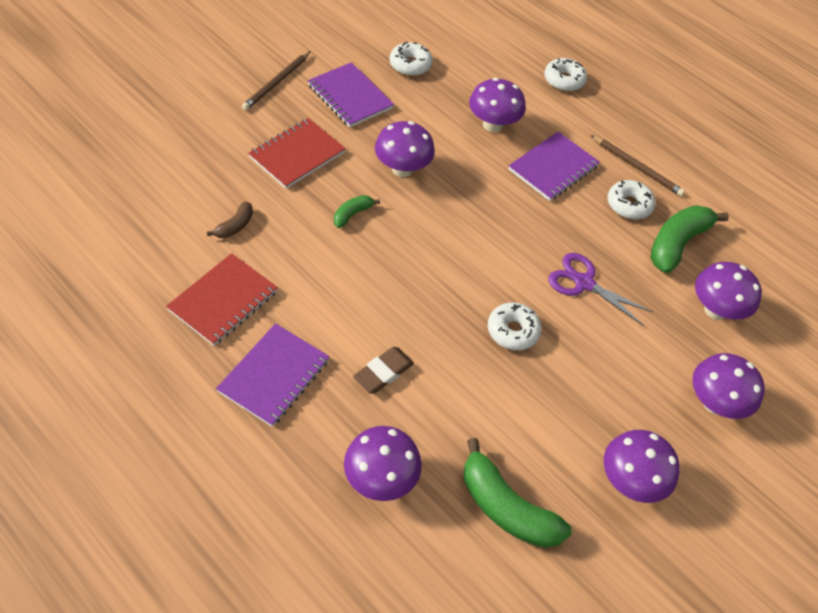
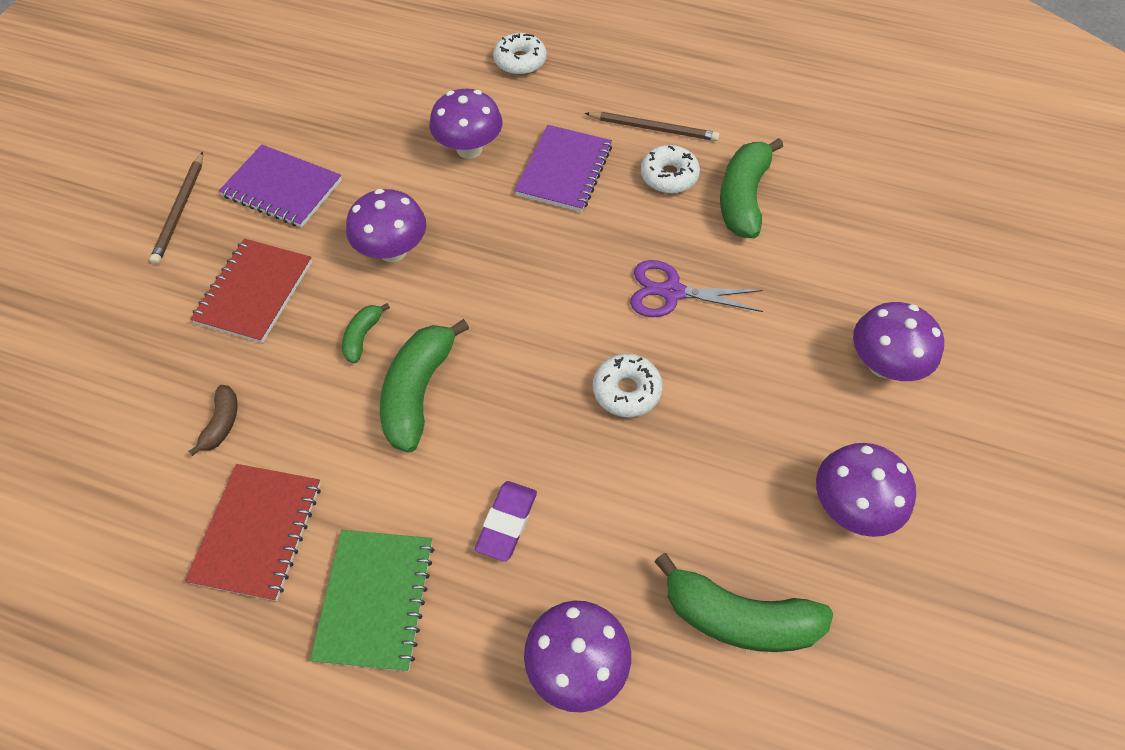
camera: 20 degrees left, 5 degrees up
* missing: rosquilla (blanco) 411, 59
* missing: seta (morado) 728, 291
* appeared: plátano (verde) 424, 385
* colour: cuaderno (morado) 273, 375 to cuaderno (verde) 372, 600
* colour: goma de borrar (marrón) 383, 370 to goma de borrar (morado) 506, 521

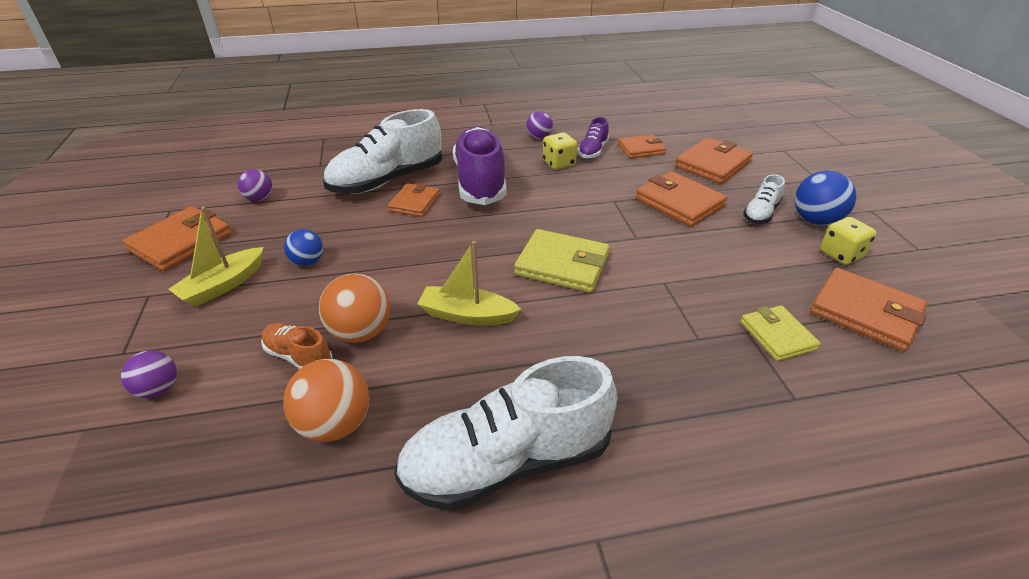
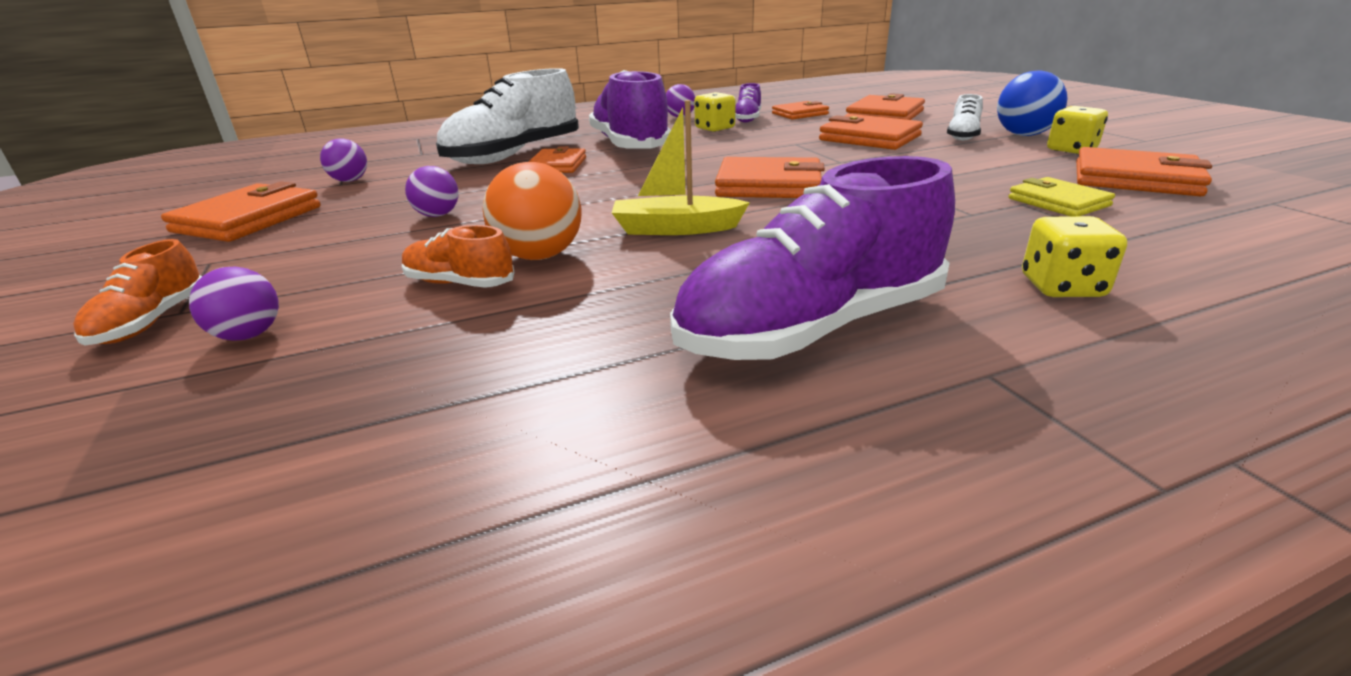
camera: 10 degrees left, 10 degrees down
* missing: barco (amarillo) 216, 257
* missing: pelota (naranja) 326, 400
* appeared: zapato (naranja) 137, 292
* appeared: dado (amarillo) 1074, 256
* colour: pelota (azul) 303, 247 to pelota (morado) 431, 191
* colour: zapato (blanco) 506, 433 to zapato (morado) 812, 258
* colour: cartera (amarillo) 562, 261 to cartera (naranja) 770, 177

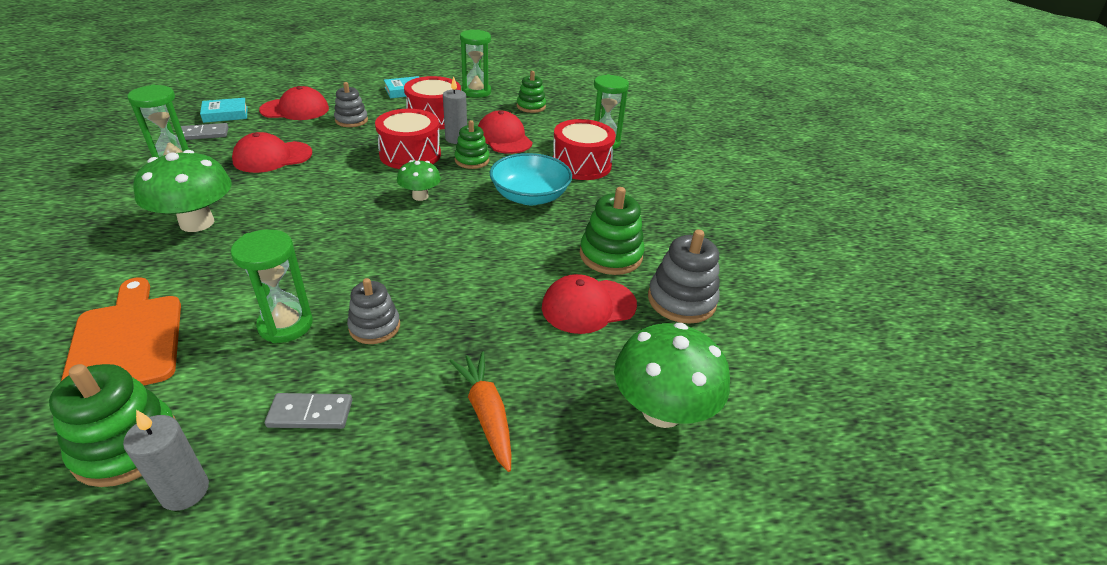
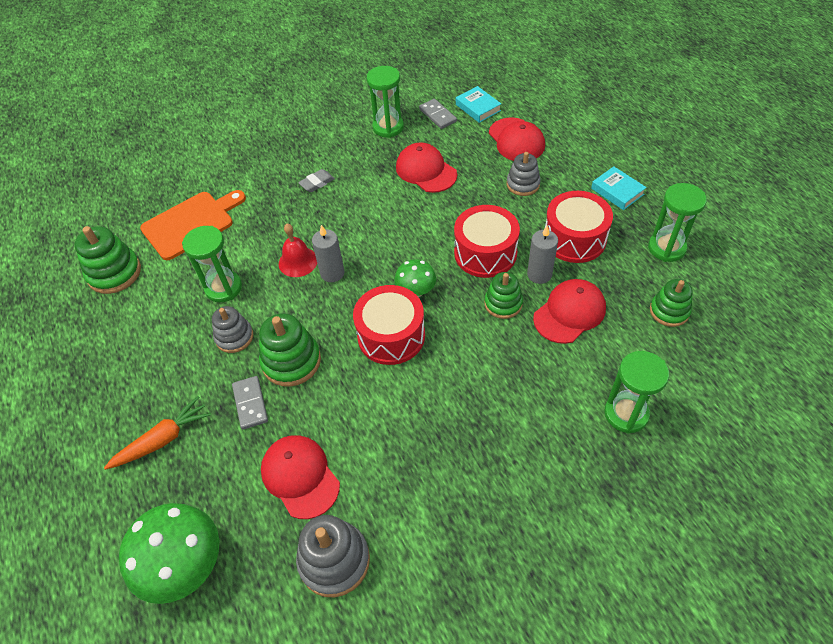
camera: 80 degrees right, 15 degrees up
* missing: cuenco (turquesa) 531, 179
* appeared: campana (rojo) 298, 250
* relocated: vela (gris) 166, 460 to 328, 253
* relocated: ficha de dominó (gris) 308, 411 to 250, 403
* relocated: tambor (rojo) 584, 149 to 389, 325
* relocated: juguete apilable (verde) 612, 231 to 290, 350
* exchanged: seta (verde) 183, 191 to goma de borrar (gris) 316, 180

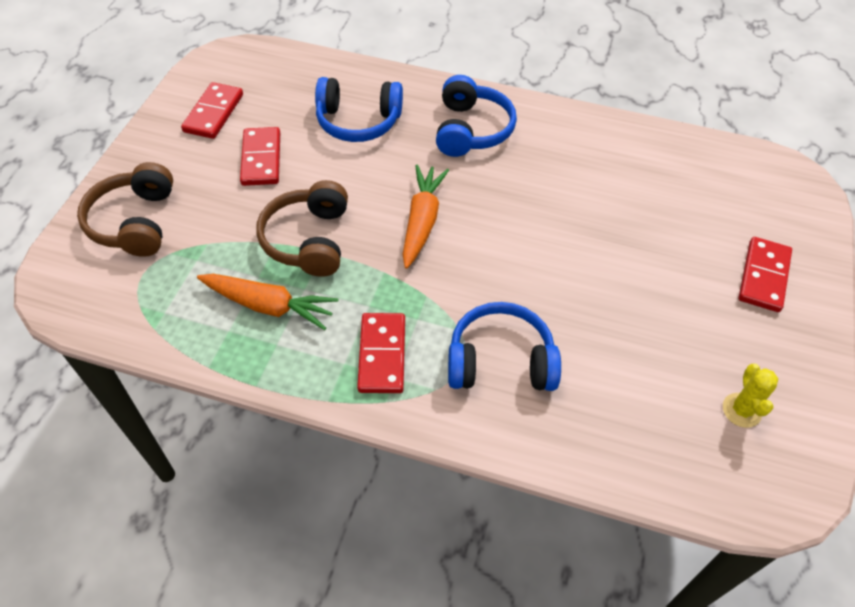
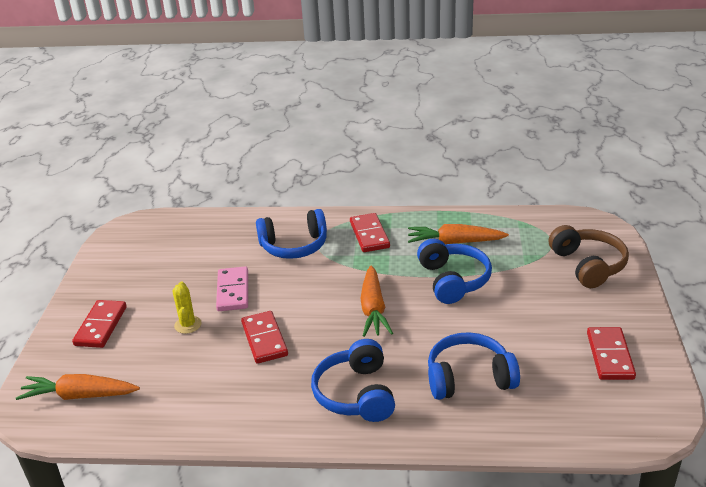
camera: 170 degrees right, 20 degrees down
* appeared: zanahoria (naranja) 78, 387
* appeared: ficha de dominó (rosa) 232, 288
* relocated: ficha de dominó (rojo) 260, 156 to 264, 337
* relocated: cactus (amarillo) 750, 396 to 187, 307
* colour: auriculares (marrón) 302, 228 to auriculares (azul) 454, 271

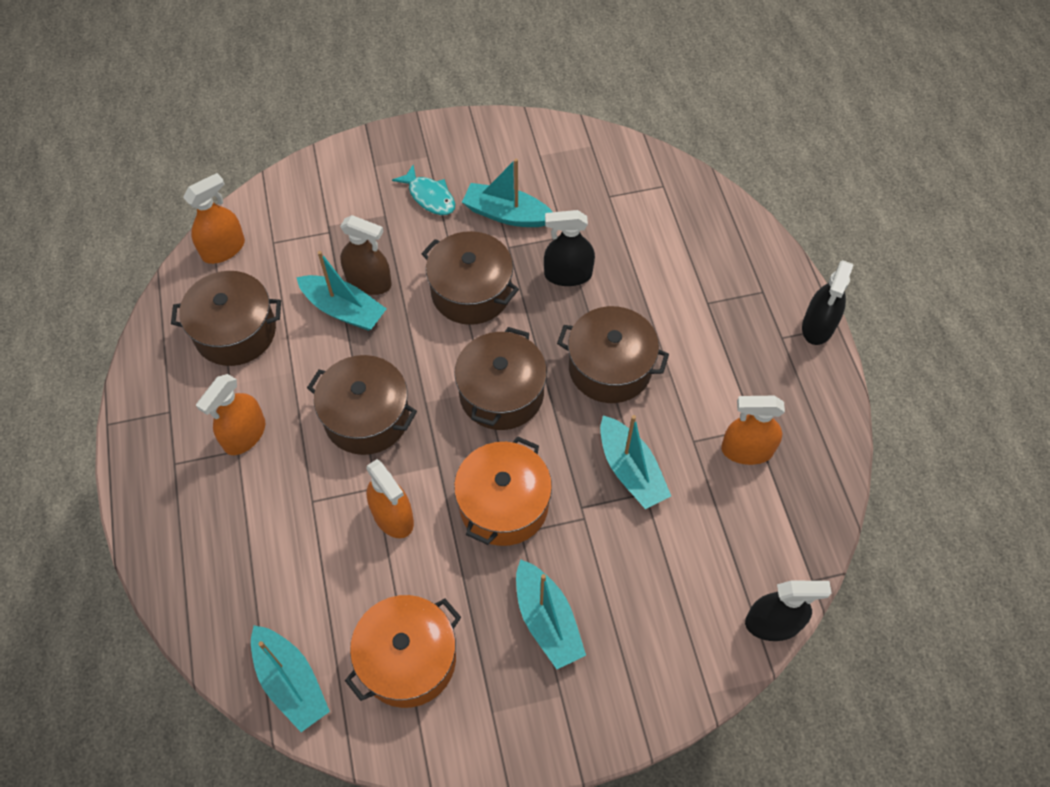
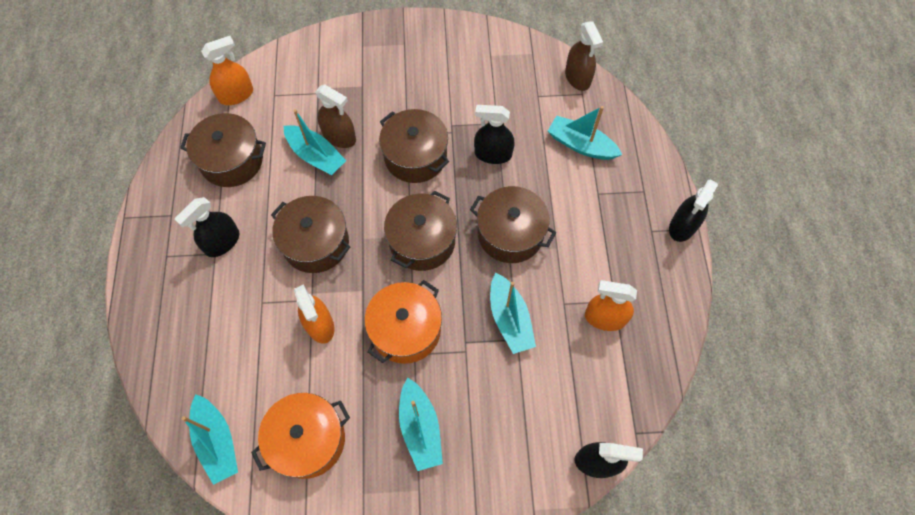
camera: 10 degrees right, 5 degrees up
* missing: pez (turquesa) 423, 190
* appeared: pulverizador (marrón) 584, 56
* relocated: barco (turquesa) 507, 193 to 585, 133
* colour: pulverizador (naranja) 230, 414 to pulverizador (negro) 207, 227

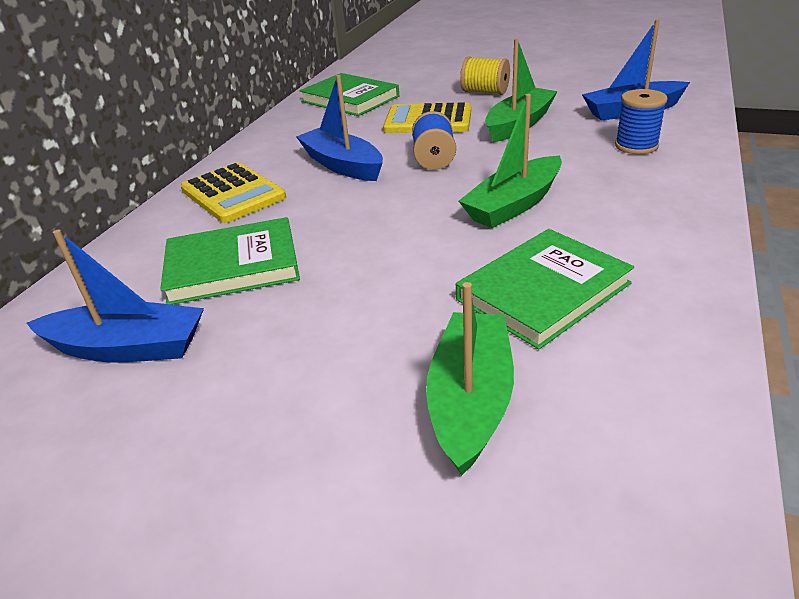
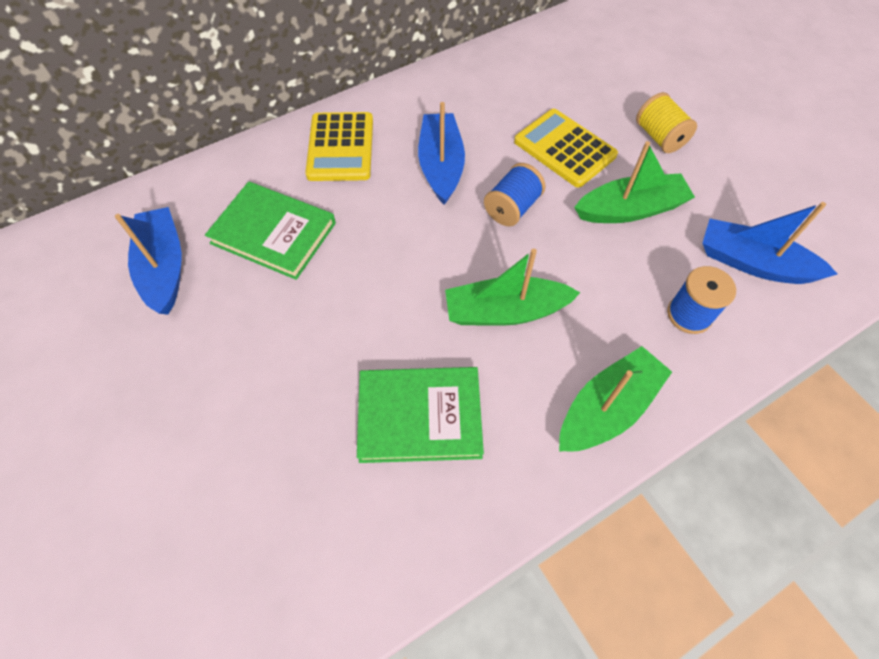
camera: 35 degrees right, 25 degrees up
* missing: libro (verde) 349, 94
* relocated: barco (verde) 470, 379 to 615, 399
* spun: barco (azul) 115, 295 = 148, 261 150 degrees counterclockwise

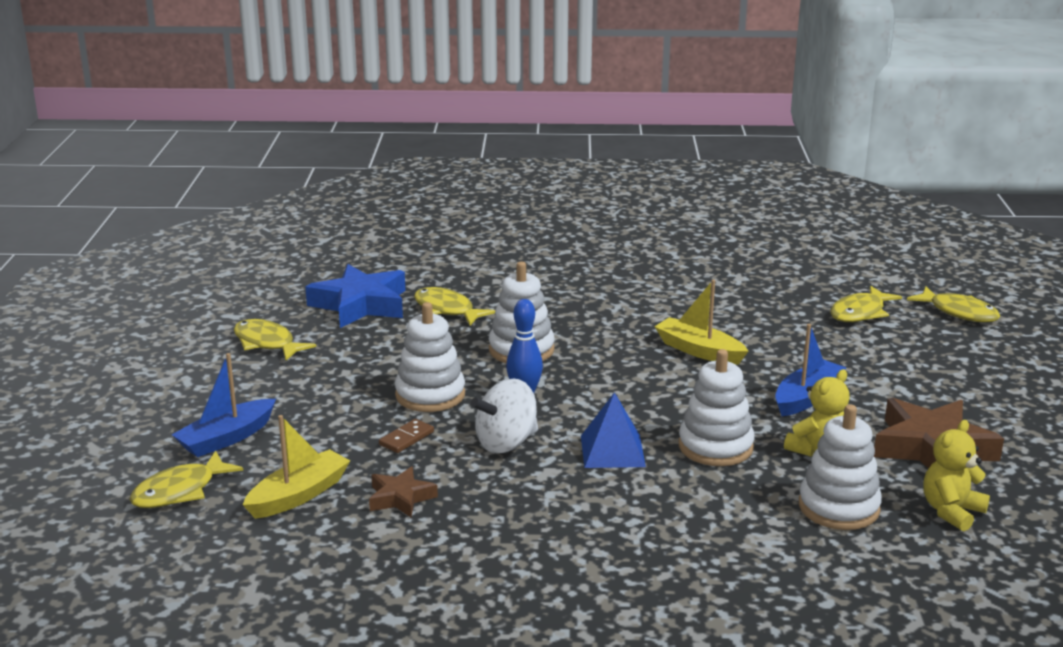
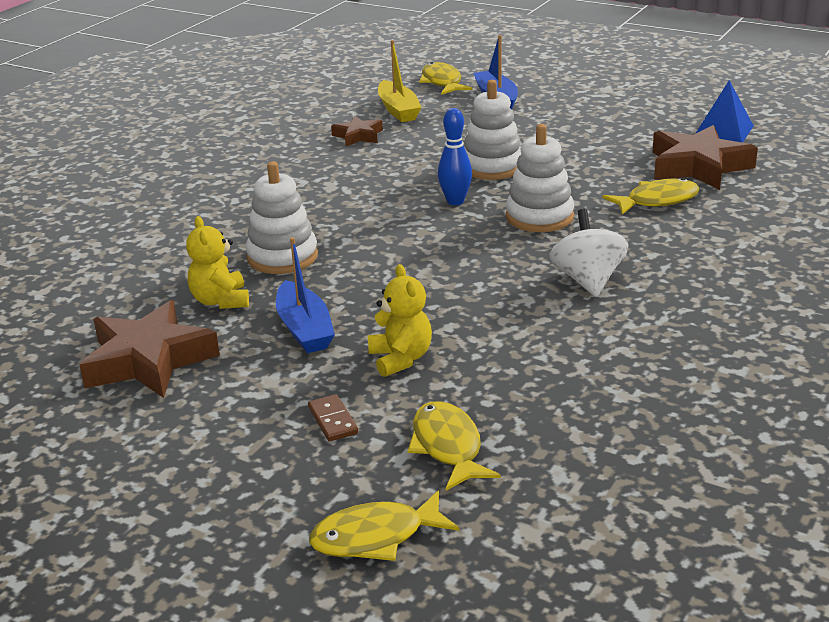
camera: 120 degrees right, 5 degrees up
* missing: pez (amarillo) 275, 339
* missing: barco (amarillo) 701, 322
* missing: juguete apilable (blanco) 840, 467
* relocated: ficha de dominó (marrón) 406, 436 to 333, 418
* relocated: peonza (blanco) 504, 415 to 589, 253
* relocated: pirámide (azul) 613, 430 to 724, 111
* relocated: osito (amarillo) 956, 475 to 400, 320
* colour: estrella (azul) 355, 296 to estrella (marrón) 705, 157

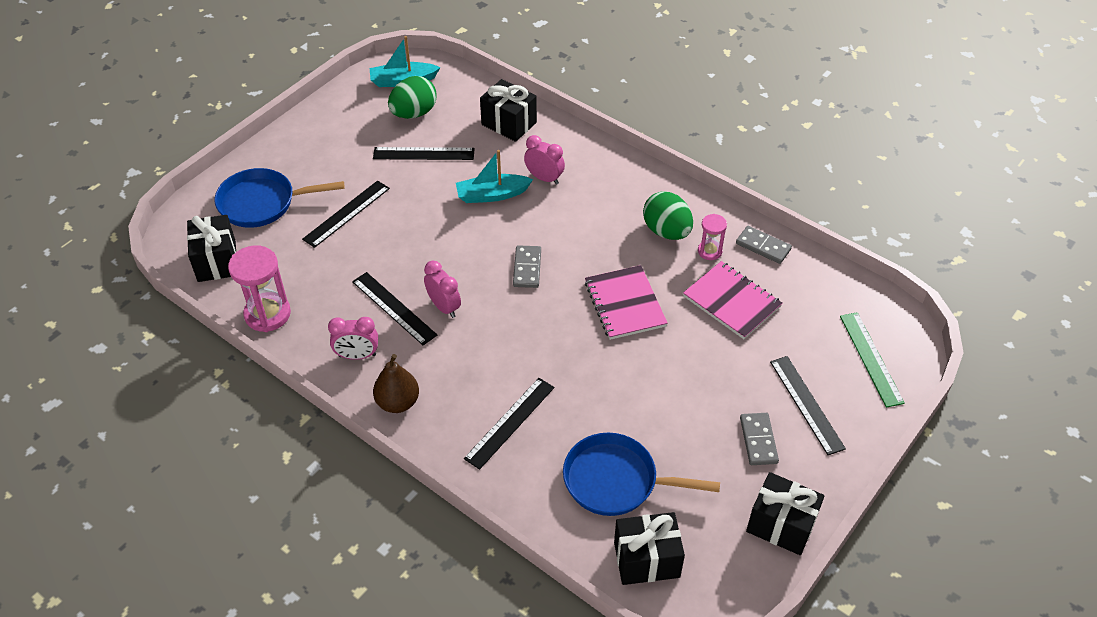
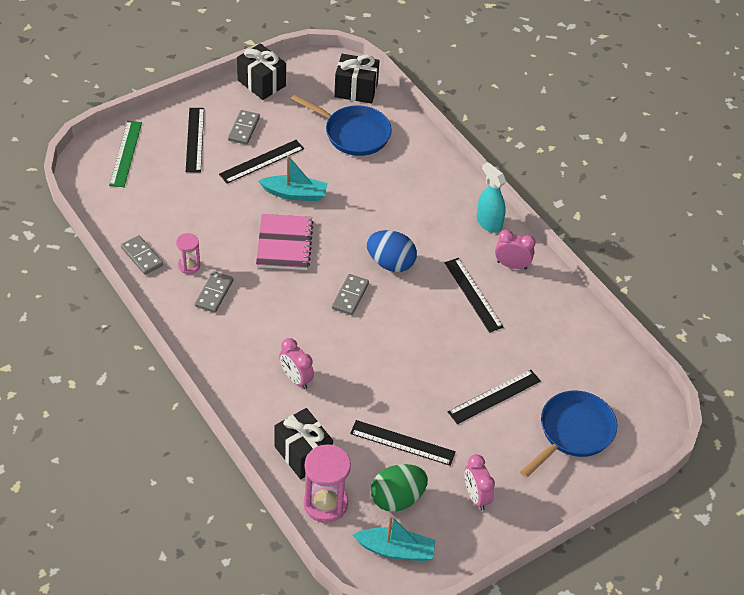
camera: 165 degrees left, 0 degrees up
* missing: regalo (negro) 211, 248
* missing: cuaderno (rosa) 733, 300
* appeared: huevo (azul) 391, 251
* relocated: reloj de arena (rosa) 259, 288 to 327, 483
* relocated: despertador (rosa) 442, 289 to 480, 482
* relocated: barco (turquesa) 494, 176 to 293, 178
* relocated: regla (negro) 509, 424 to 261, 162
* exchanged: pera (marrón) 396, 383 to pulverizador (turquesa) 491, 197
* exchanged: huevo (verde) 668, 215 to ficha de dominó (gris) 214, 292
* spun: sartén (azul) 279, 198 = 568, 434 60 degrees counterclockwise

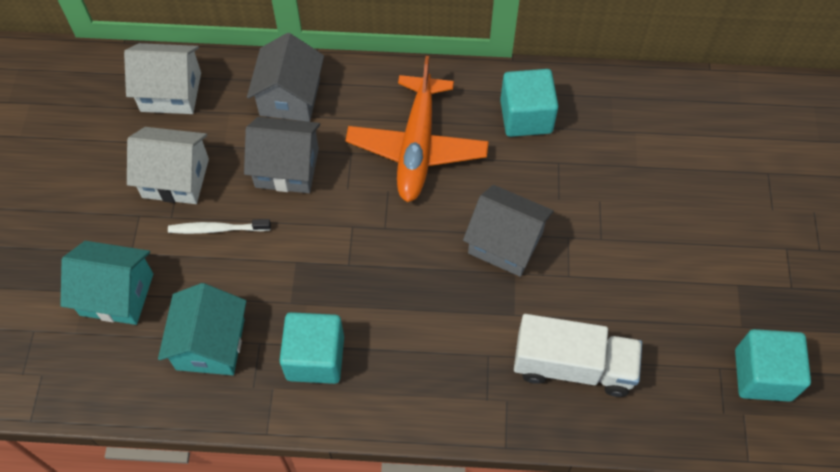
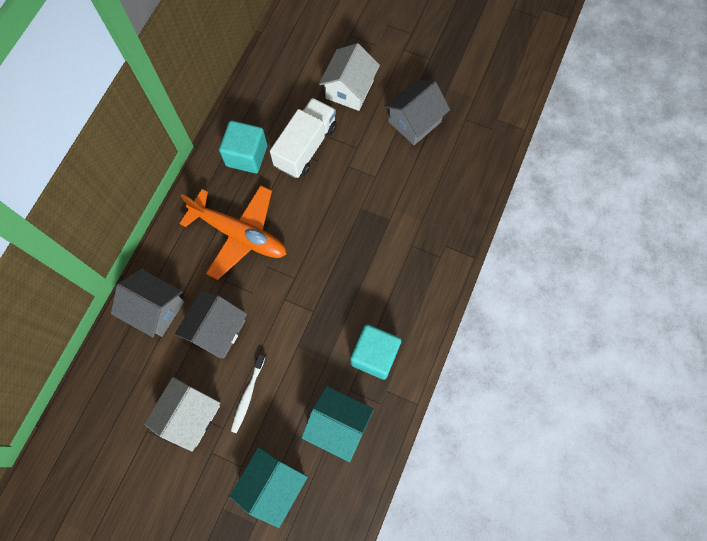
camera: 70 degrees left, 10 degrees up
* missing: cubo (turquesa) 773, 365
* relocated: casa (blanco) 162, 78 to 349, 77
* relocated: casa (gris) 508, 231 to 417, 112
* relocated: camión (blanco) 578, 355 to 303, 138

